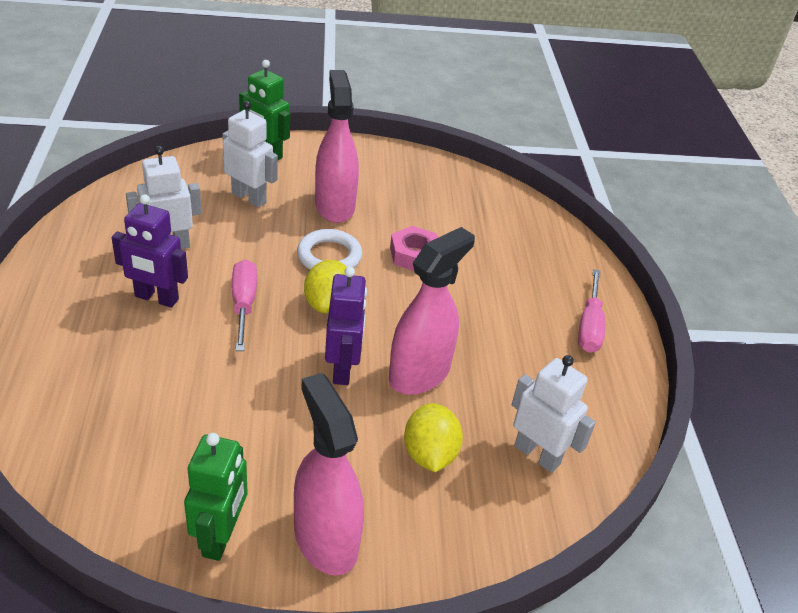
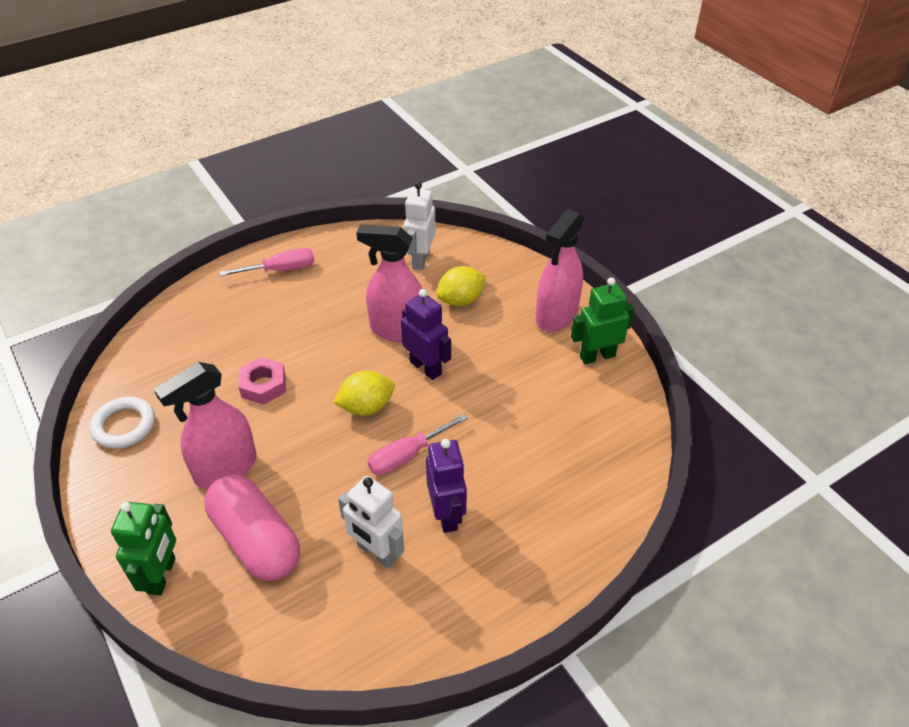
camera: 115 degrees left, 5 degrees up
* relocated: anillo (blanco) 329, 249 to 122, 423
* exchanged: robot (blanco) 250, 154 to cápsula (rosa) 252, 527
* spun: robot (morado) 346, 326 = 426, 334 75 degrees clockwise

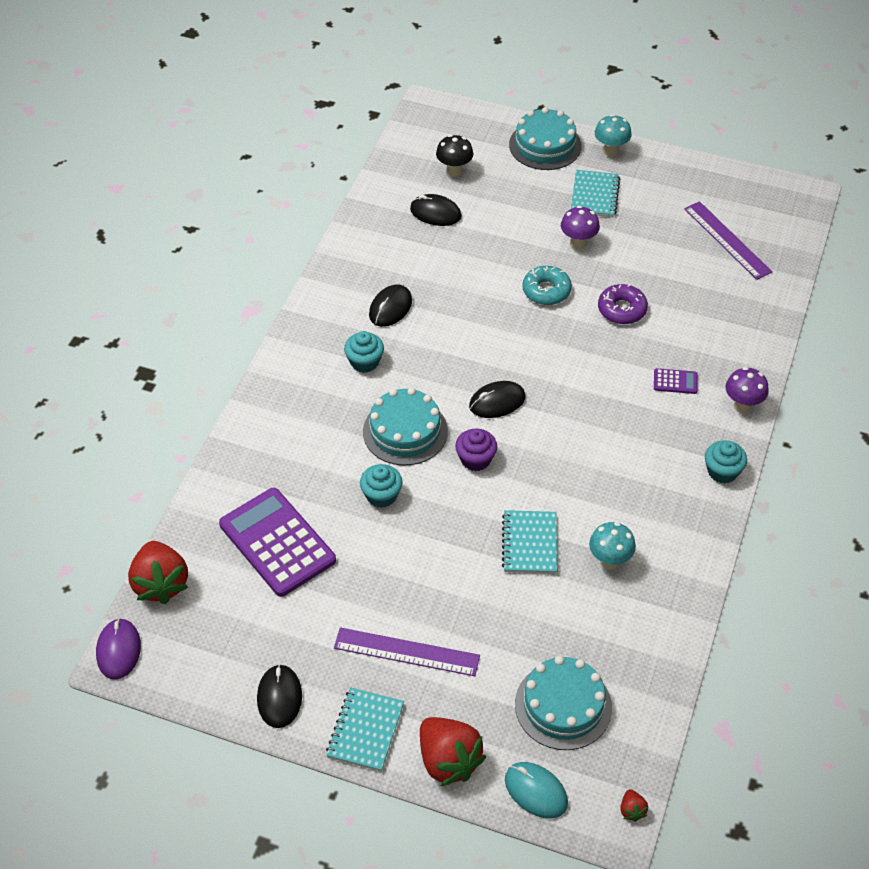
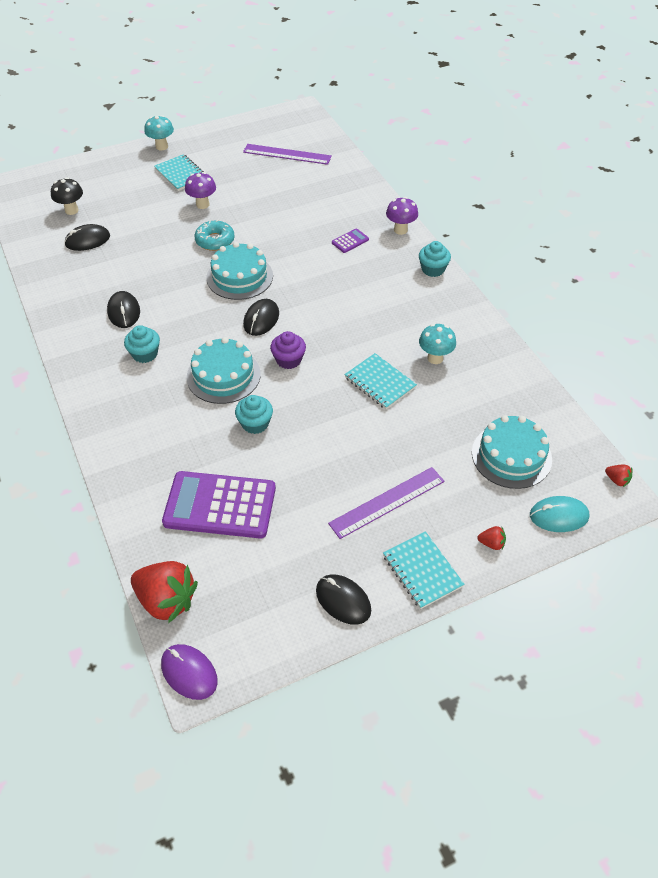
camera: 45 degrees left, 0 degrees up
* missing: rosquilla (morado) 623, 304
* relocated: tarta (turquesa) 545, 138 to 240, 271
* size: fresa (rojo) 453, 752 = 492, 538 x0.43

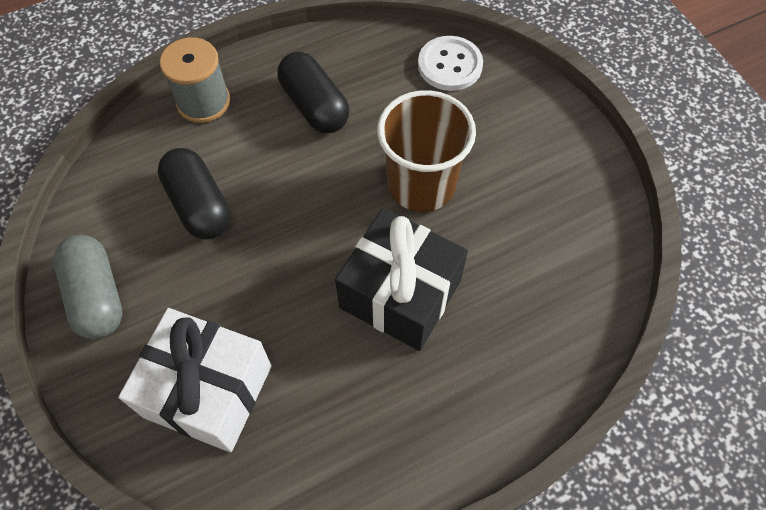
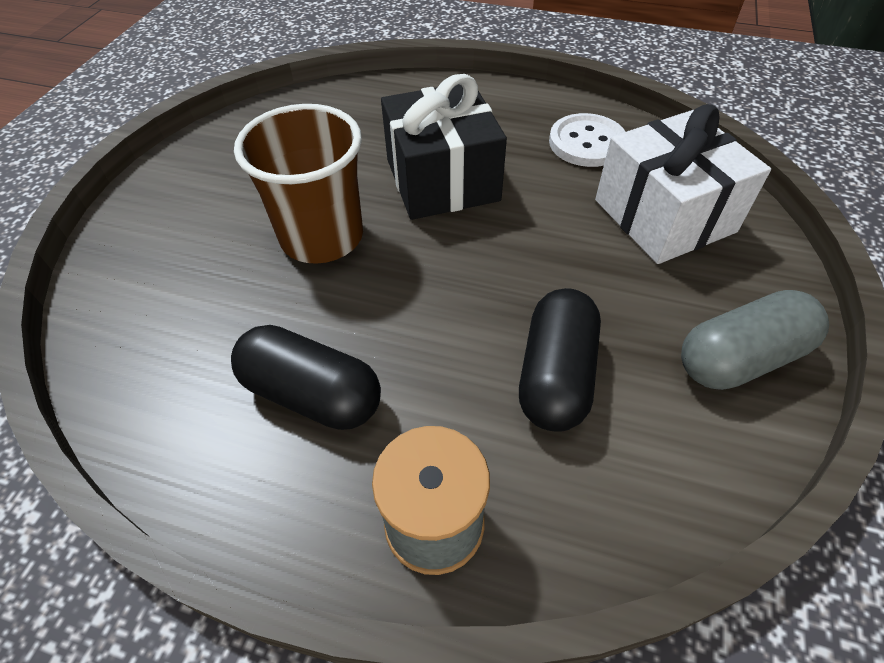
camera: 135 degrees left, 10 degrees down
* relocated: botón (blanco) 450, 63 to 587, 140
* spun: cápsula (gris) 88, 287 = 755, 340 45 degrees clockwise
* spun: cápsula (negro) 313, 92 = 306, 377 75 degrees counterclockwise

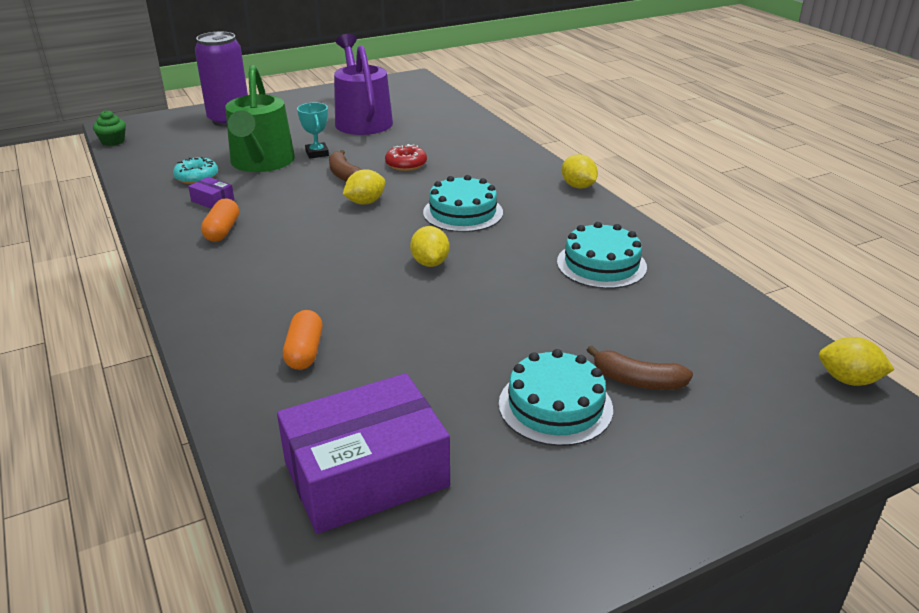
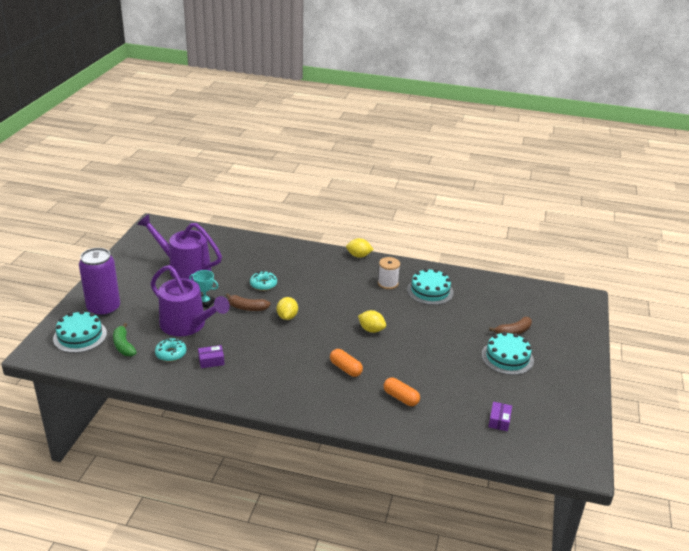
camera: 50 degrees left, 0 degrees up
* missing: magdalena (verde) 109, 128
* missing: limón (amarillo) 857, 361
* appeared: plátano (verde) 125, 339
* appeared: carrete (blanco) 389, 273
* relocated: cápsula (naranja) 220, 220 to 346, 363
* relocated: tarta (turquesa) 463, 203 to 80, 331
* colour: regadera (verde) 260, 118 to regadera (morado) 190, 300
* colour: rosquilla (rojo) 406, 157 to rosquilla (turquesa) 263, 281
* size: caja (morado) 363, 453 = 500, 416 x0.40

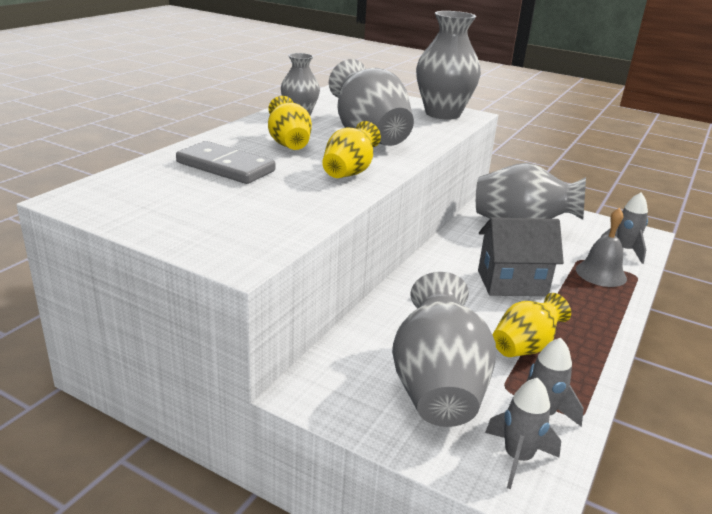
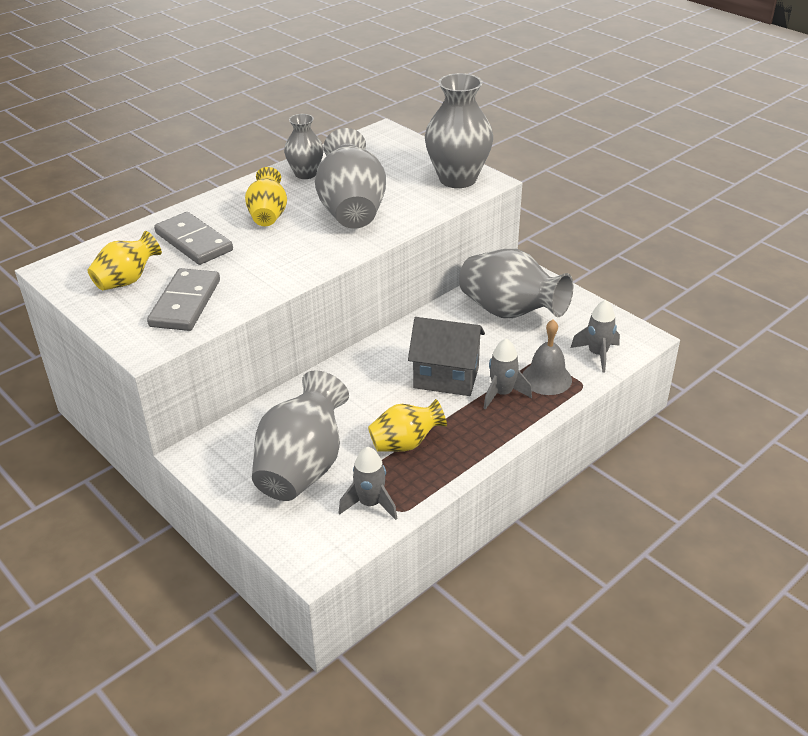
camera: 20 degrees right, 10 degrees up
* appeared: ficha de dominó (gris) 183, 299
* relocated: florero (amarillo) 351, 149 to 124, 260
* relocated: cohete (gris) 523, 433 to 507, 374

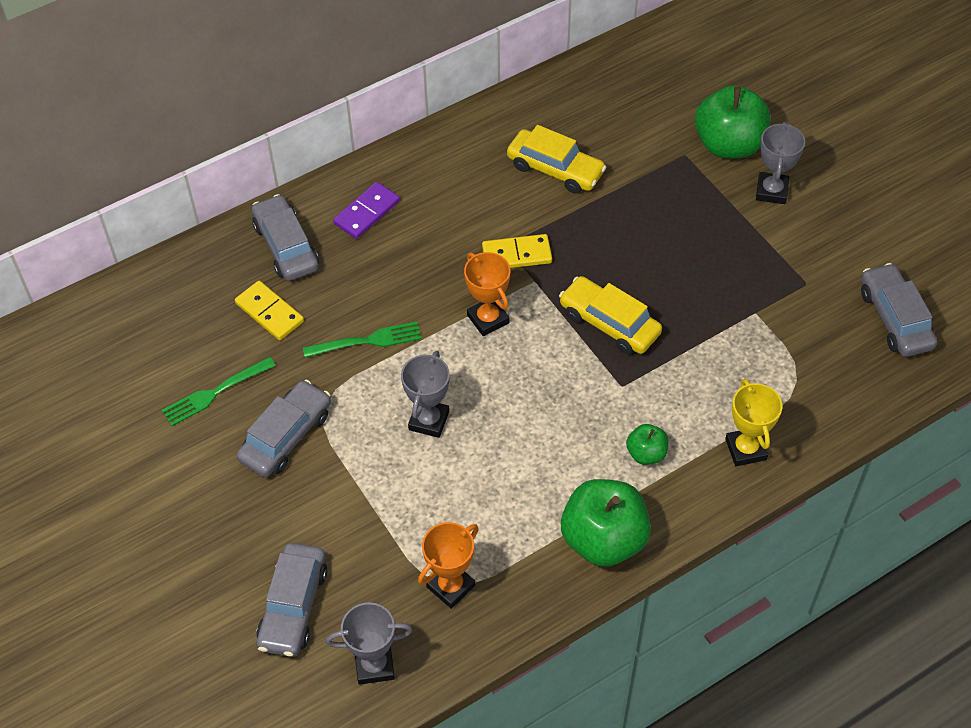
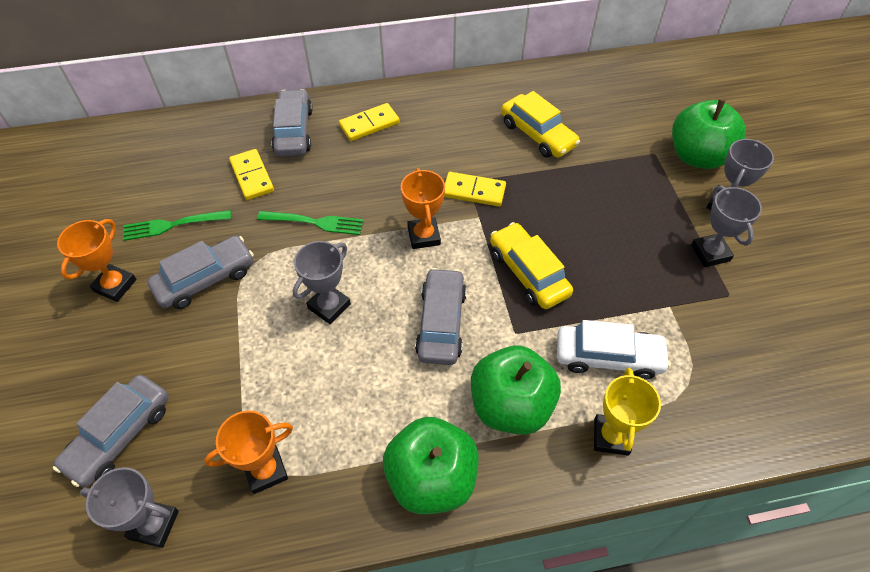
camera: 20 degrees right, 0 degrees up
* appeared: trofeo (naranja) 97, 260
* appeared: coche (blanco) 614, 350
* appeared: trofeo (gris) 726, 226
* relocated: coche (gris) 899, 310 to 441, 316
* colour: ficha de dominó (morado) 366, 210 to ficha de dominó (amarillo) 369, 122
* size: manzana (verde) 647, 444 = 516, 390 x2.03

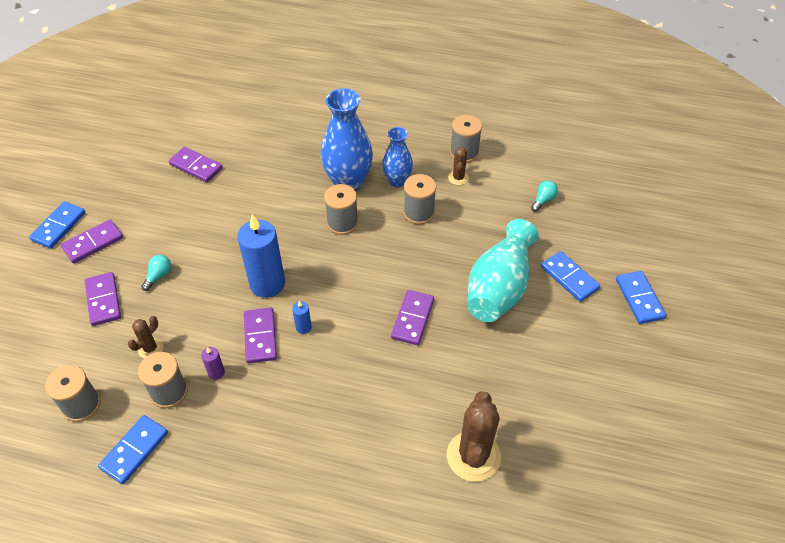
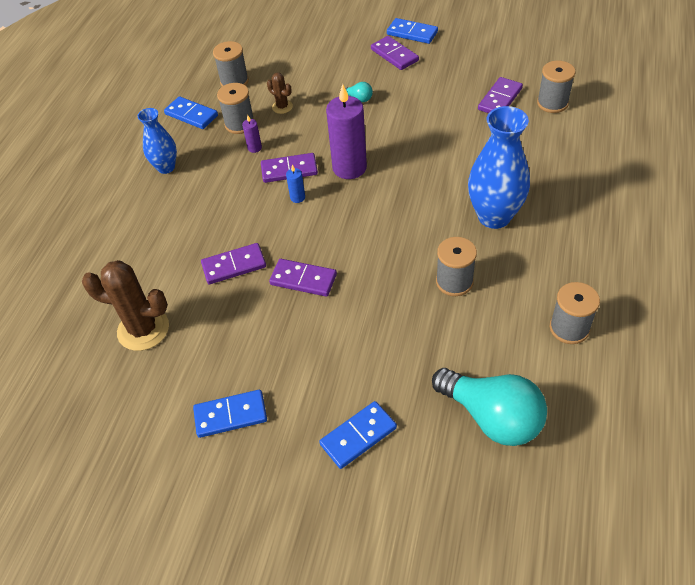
camera: 95 degrees right, 0 degrees up
* missing: cactus (marrón) 458, 166
* missing: florero (turquesa) 503, 270
* relocated: ficha de dominó (morado) 103, 299 to 233, 263
* relocated: carrete (gris) 341, 209 to 556, 87
* relocated: florero (azul) 397, 157 to 157, 141
* relocated: ficha de dominó (azul) 641, 297 to 230, 414
* colour: vela (azul) 261, 256 to vela (morado) 346, 131
* size: bombilla (turquesa) 544, 196 = 489, 407 x2.41

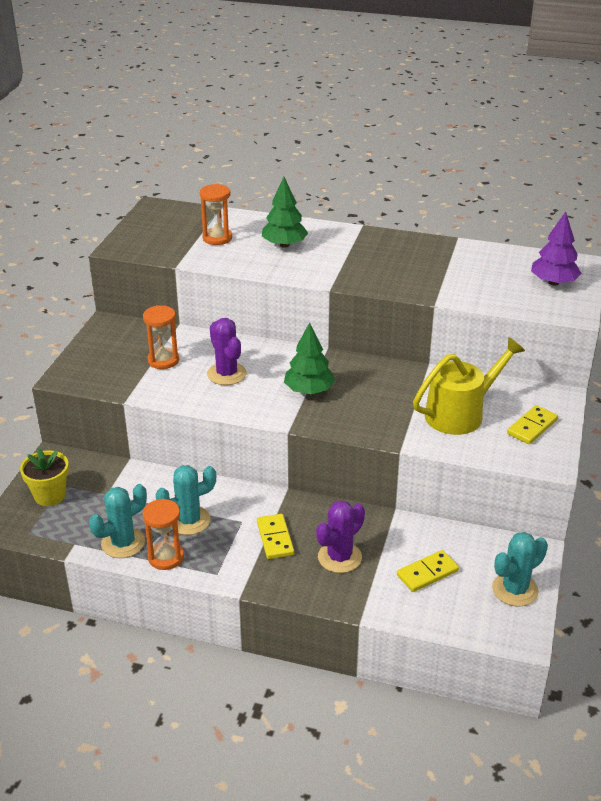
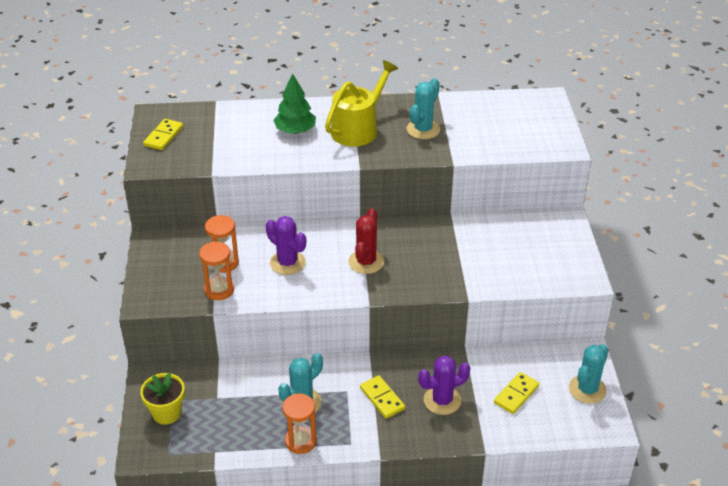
camera: 20 degrees left, 5 degrees up
* missing: árbol (morado) 556, 249
* relocated: cactus (turquesa) 118, 521 to 423, 108
* relocated: reloj de arena (naranja) 216, 214 to 216, 270
* relocated: regadera (amarillo) 469, 386 to 361, 103
* relocated: ficha de dominó (amarillo) 532, 424 to 163, 134
* exchanged: árbol (verde) 309, 358 to cactus (rojo) 366, 241
* spun: cactus (morado) 340, 537 = 444, 385 45 degrees clockwise

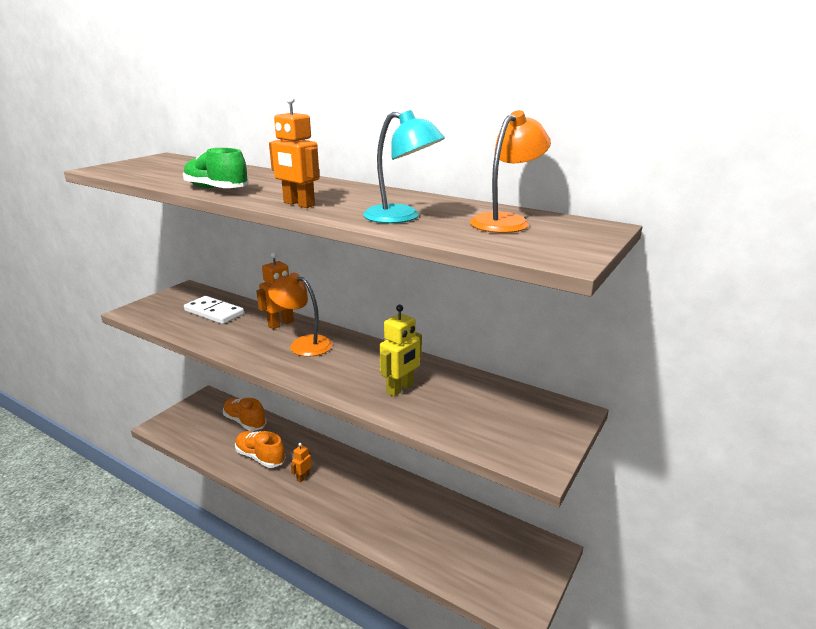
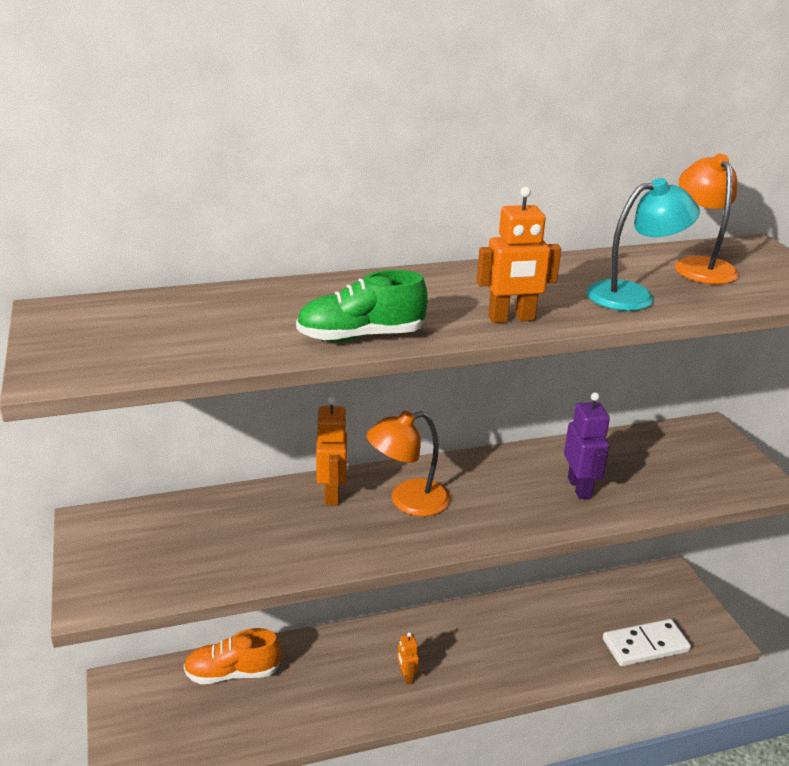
camera: 50 degrees left, 5 degrees up
* missing: zapato (naranja) 260, 449
* relocated: ficha de dominó (blanco) 214, 310 to 647, 642
* colour: robot (amarillo) 400, 351 to robot (morado) 587, 445

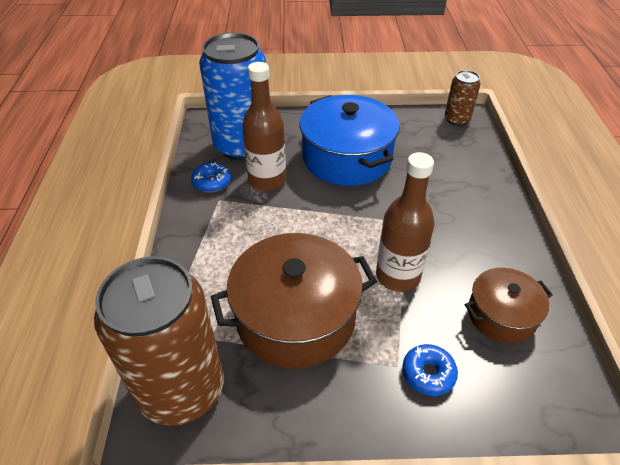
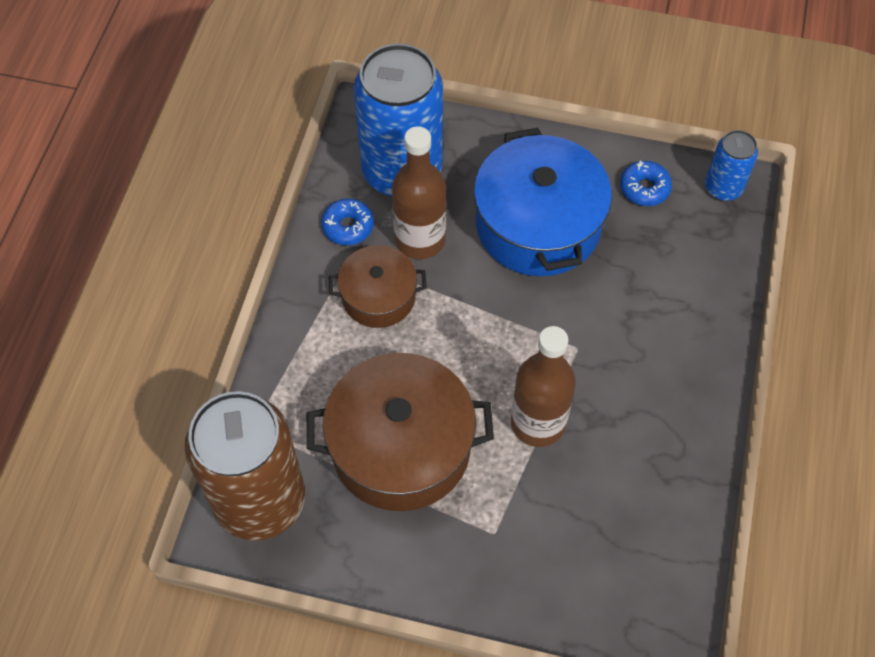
camera: 15 degrees right, 15 degrees up
* relocated: rosquilla (azul) 430, 370 to 646, 183
* relocated: olla (marrón) 509, 305 to 378, 286
* colour: lata (marrón) 463, 98 to lata (azul) 731, 165

